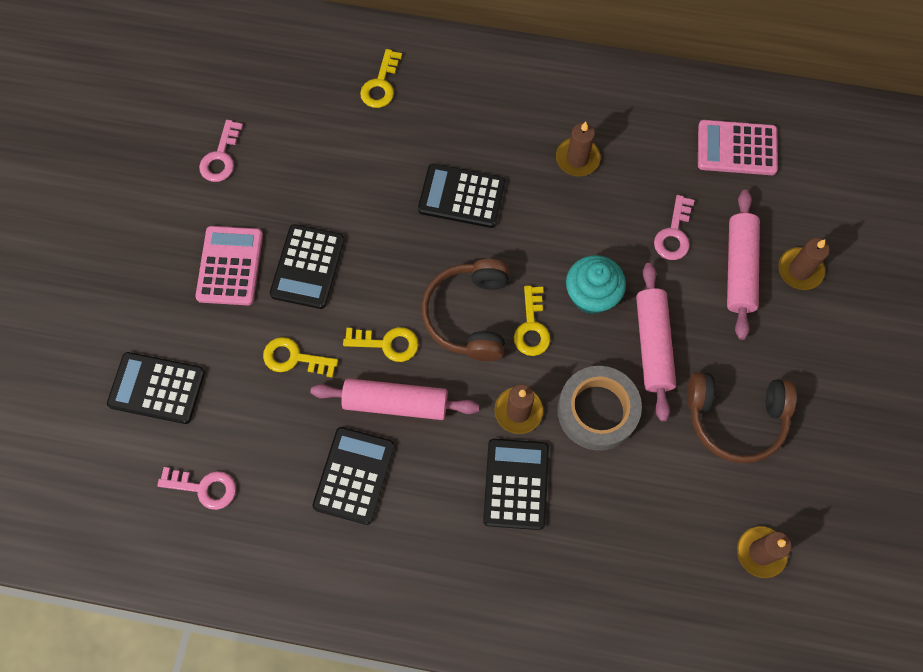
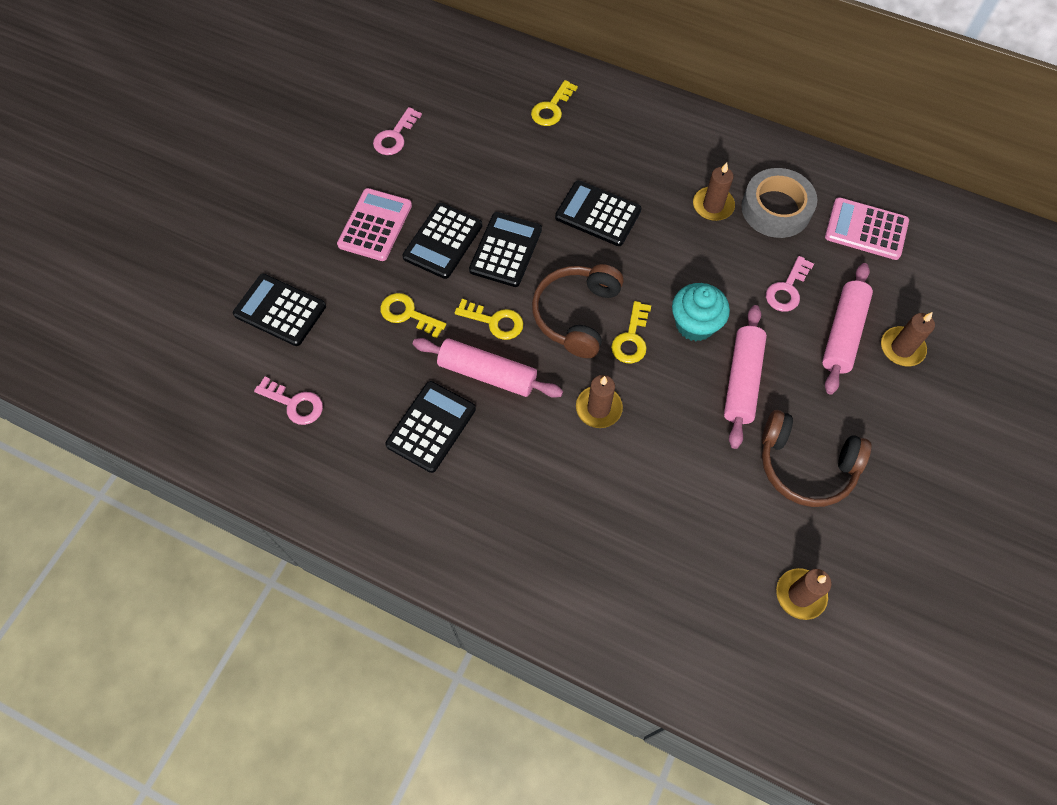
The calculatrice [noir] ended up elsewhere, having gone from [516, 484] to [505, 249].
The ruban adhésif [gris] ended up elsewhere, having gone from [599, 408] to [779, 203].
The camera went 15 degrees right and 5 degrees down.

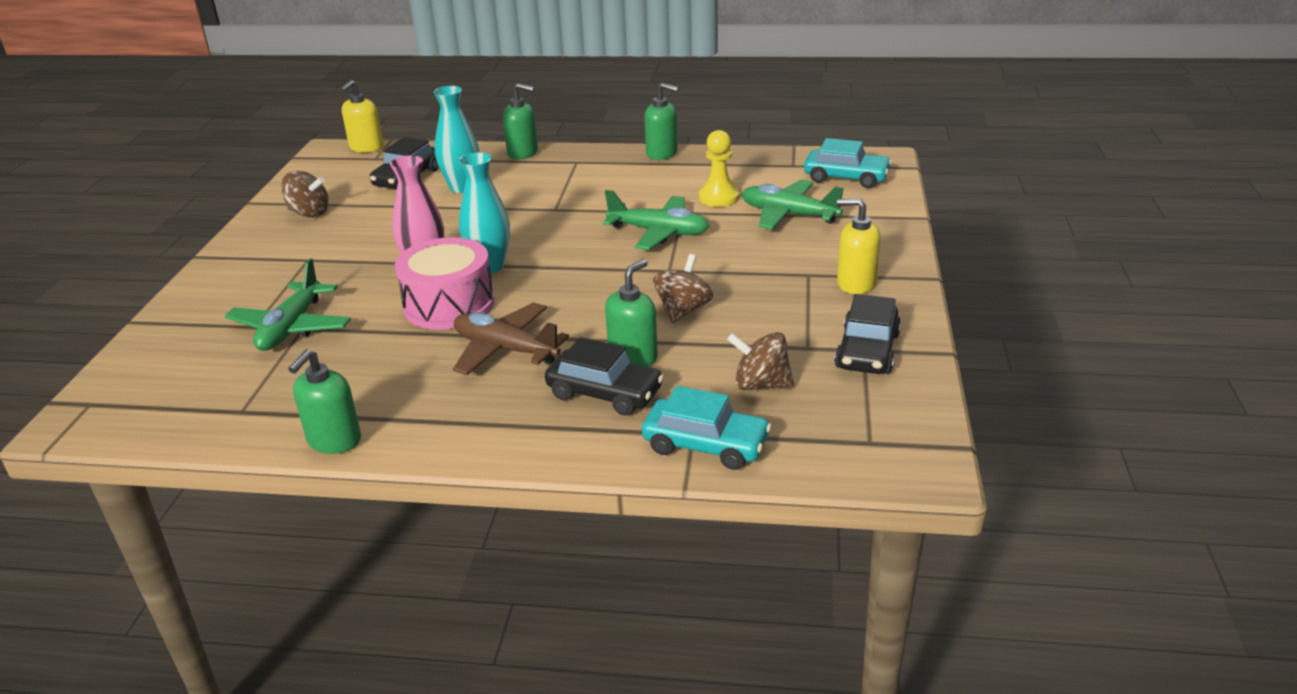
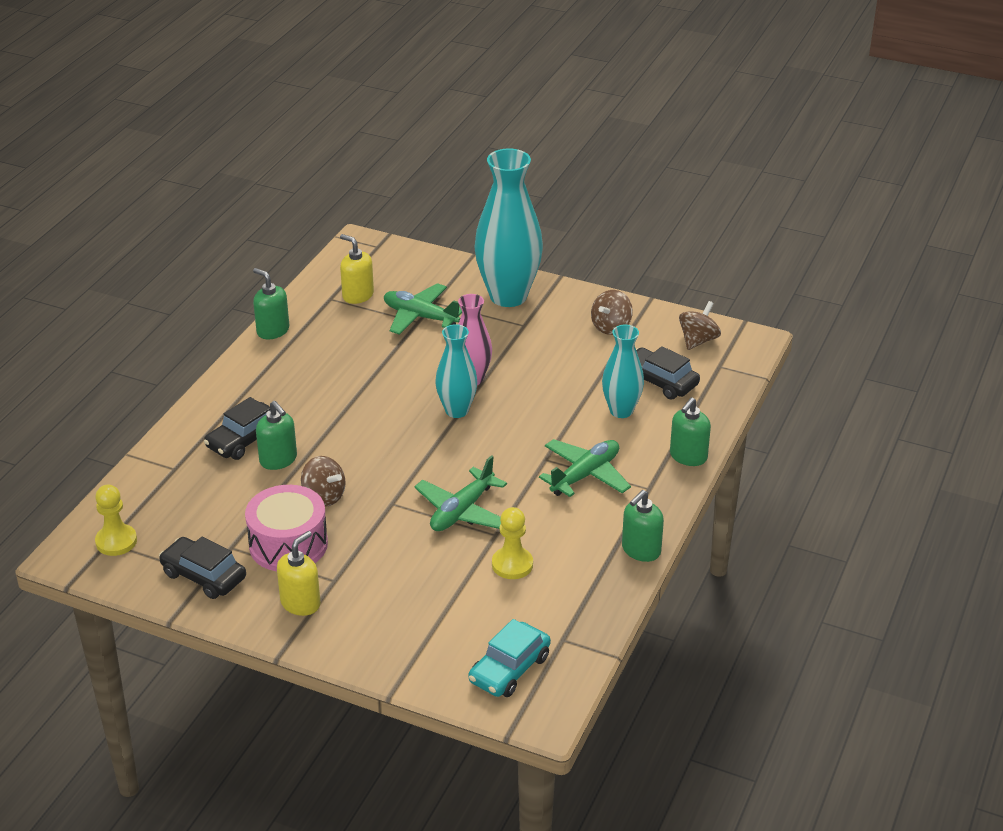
The second view gained the pion [jaune] at [116, 520].
The tambour [rose] ended up elsewhere, having gone from [444, 283] to [286, 528].
The distributeur de savon [jaune] ended up elsewhere, having gone from [362, 116] to [357, 269].
The second view gained the vase [turquoise] at [508, 227].
The avion [vert] ended up elsewhere, having gone from [792, 205] to [585, 468].
The toupie [marron] ended up elsewhere, having gone from [760, 361] to [700, 325].
The second view lost the avion [marron] at [511, 338].
The second view lost the voiture [turquoise] at [707, 428].
The camera went 105 degrees right and 5 degrees up.

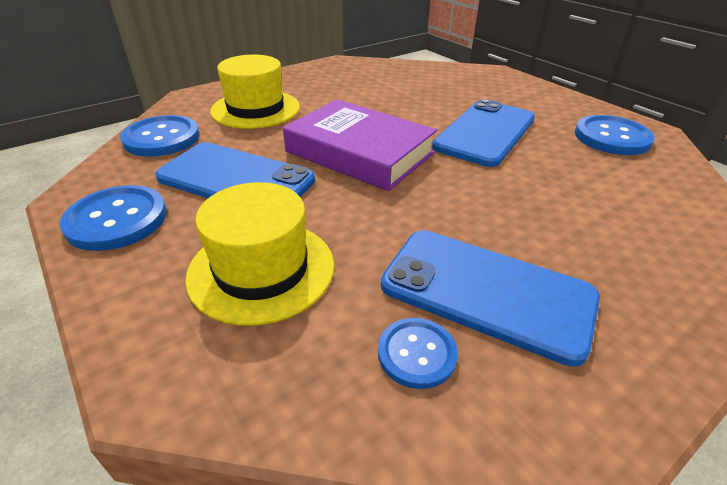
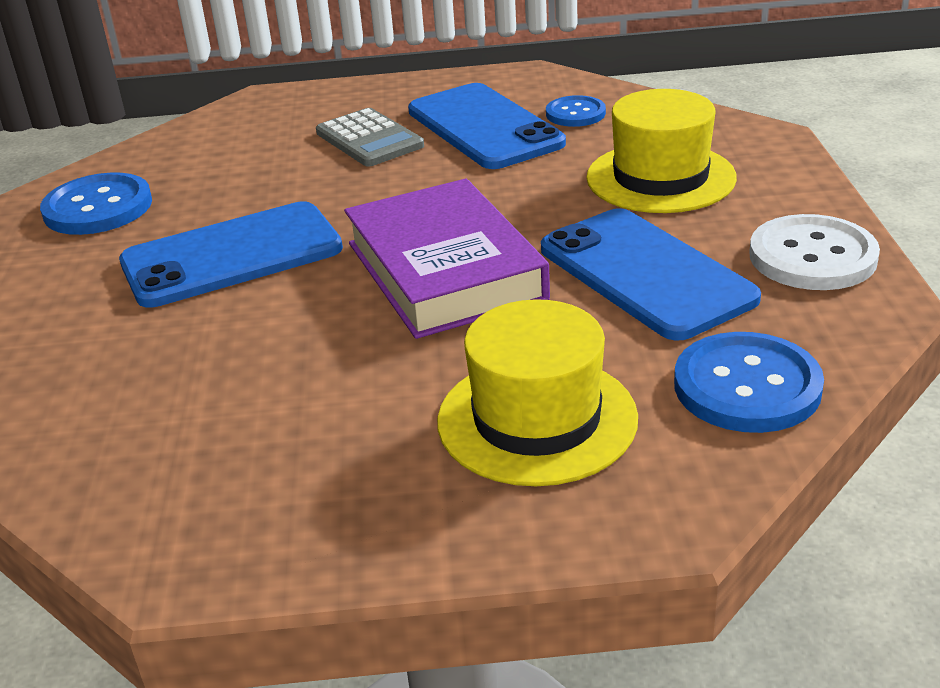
The second view gained the calculatrice [gris] at [370, 137].
What was the bouton [bleu] at [113, 218] turned into the bouton [blanc] at [814, 252].
The camera went 145 degrees left and 5 degrees down.

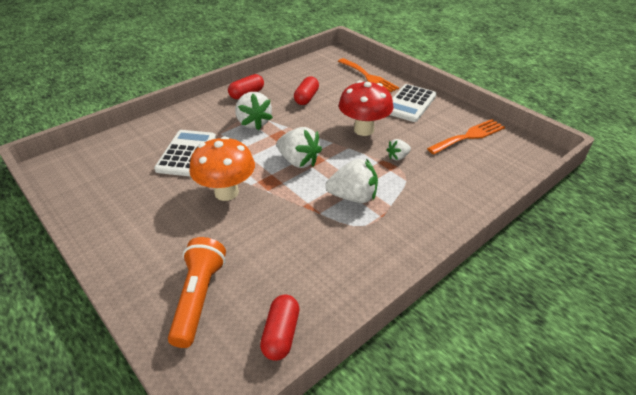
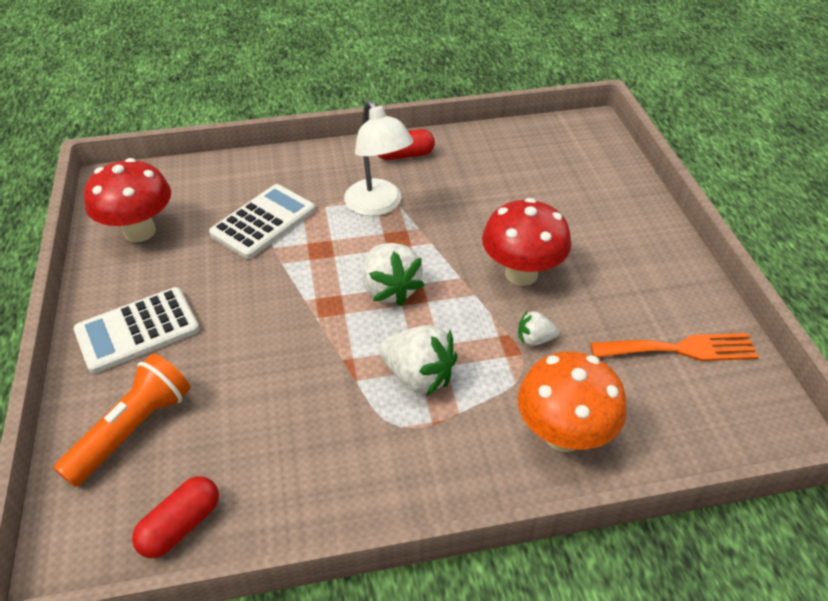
The calculatrice [blanc] ended up elsewhere, having gone from [413, 103] to [136, 330].
The second view gained the champignon [rouge] at [127, 200].
Where the fraise [blanc] stood at [254, 111], the lampe [blanc] came to stand at [379, 158].
The champignon [orange] ended up elsewhere, having gone from [222, 168] to [572, 402].
The second view lost the gélule [rouge] at [306, 90].
The second view lost the fourchette [orange] at [368, 75].
The camera went 30 degrees right and 5 degrees up.

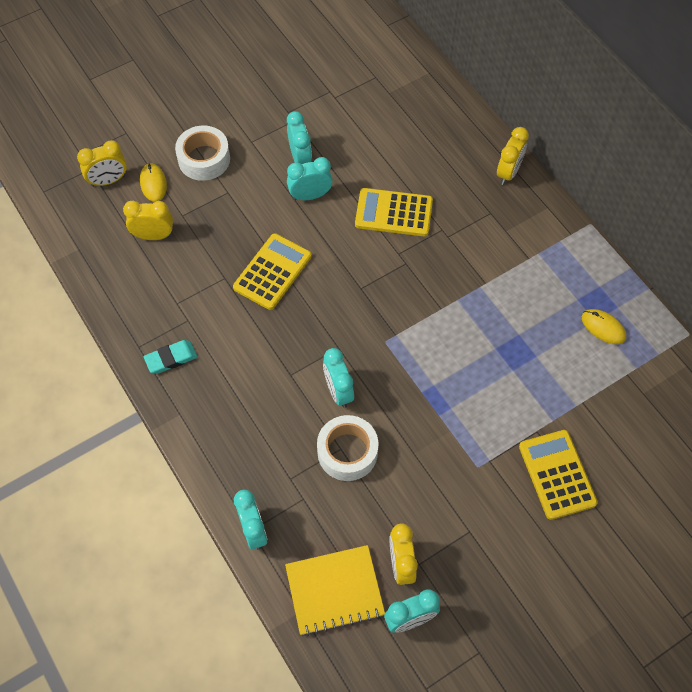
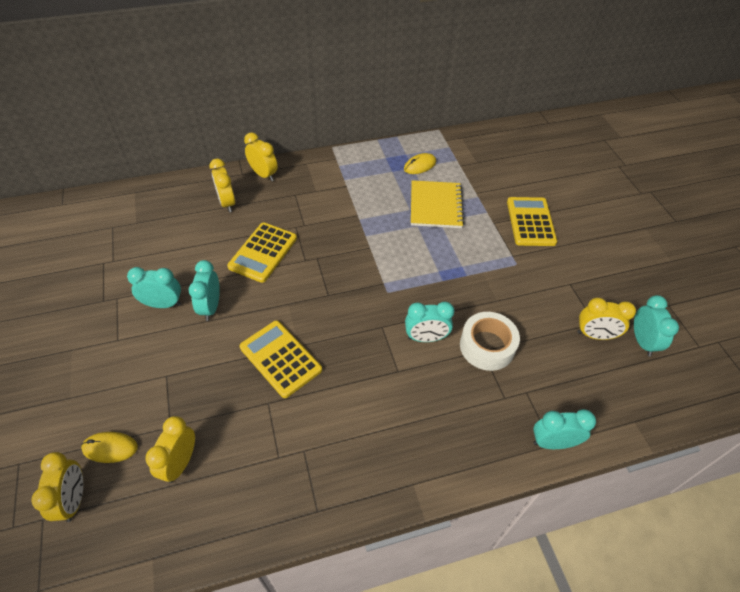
The second view gained the réveil [jaune] at [222, 185].
The carnet [jaune] ended up elsewhere, having gone from [335, 590] to [437, 204].
The calculatrice [jaune] at [558, 475] ended up facing another way, 90 degrees clockwise from before.
The second view lost the gomme [turquoise] at [170, 357].
The second view lost the ruban adhésif [blanc] at [202, 153].
The camera went 75 degrees left and 10 degrees down.

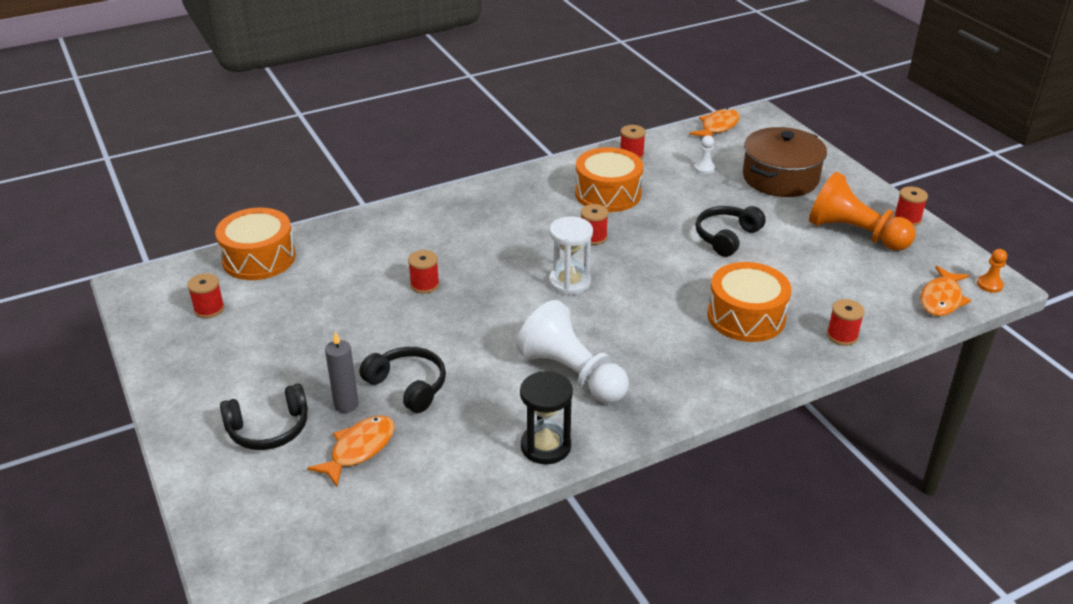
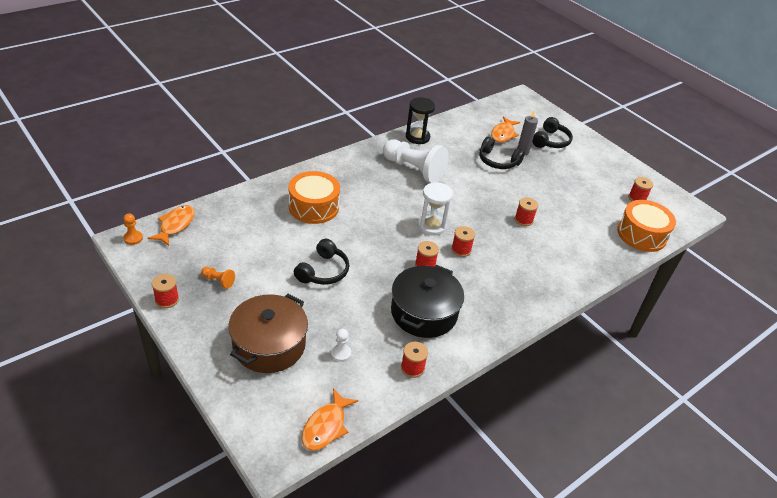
The size of the pion [orange] at [862, 211] changed by a factor of 0.41.
Where the tambour [orange] stood at [609, 179], the marmite [noir] came to stand at [427, 301].
The bobine [rouge] ended up elsewhere, having gone from [846, 322] to [463, 241].
The casque audio [noir] at [264, 417] ended up facing another way, 150 degrees clockwise from before.
The camera went 165 degrees right and 5 degrees up.

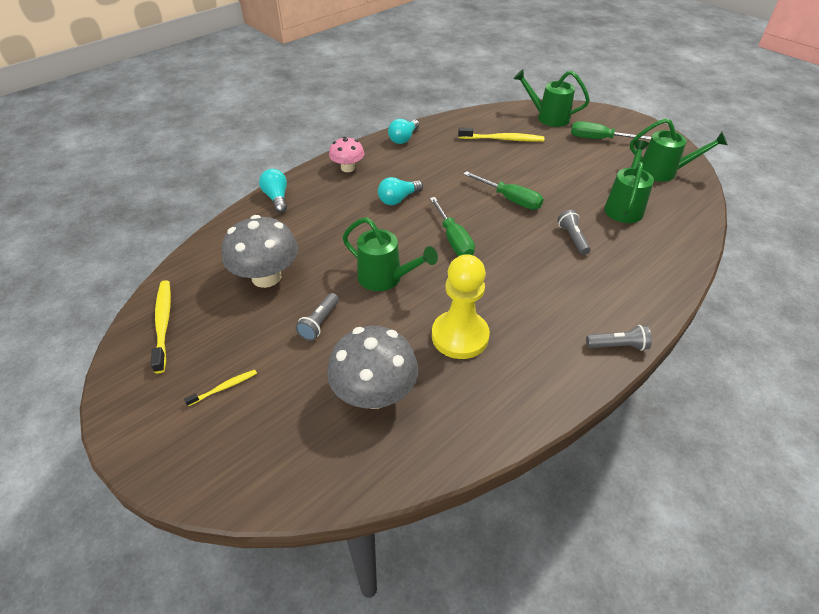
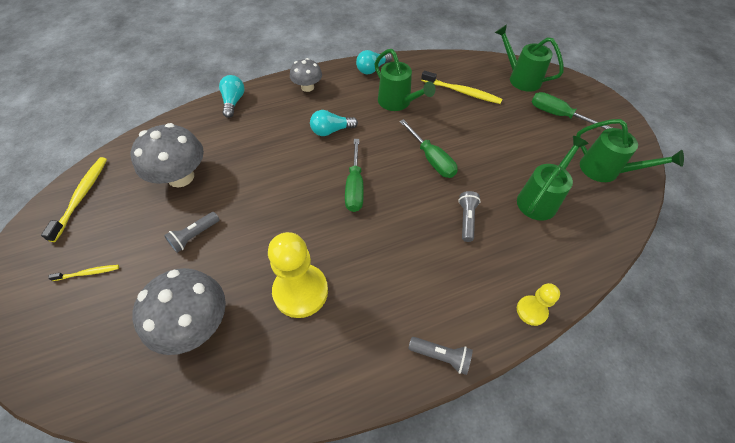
What was the champignon [rose] at [346, 154] turned into the champignon [gris] at [306, 75].
The arrosoir [vert] ended up elsewhere, having gone from [390, 254] to [405, 80].
The second view gained the pion [jaune] at [538, 304].
The camera went 20 degrees right and 10 degrees up.

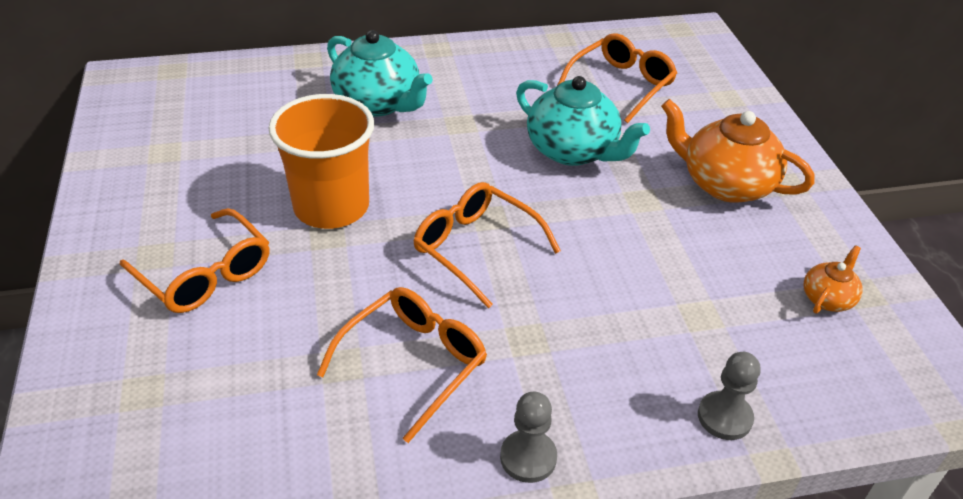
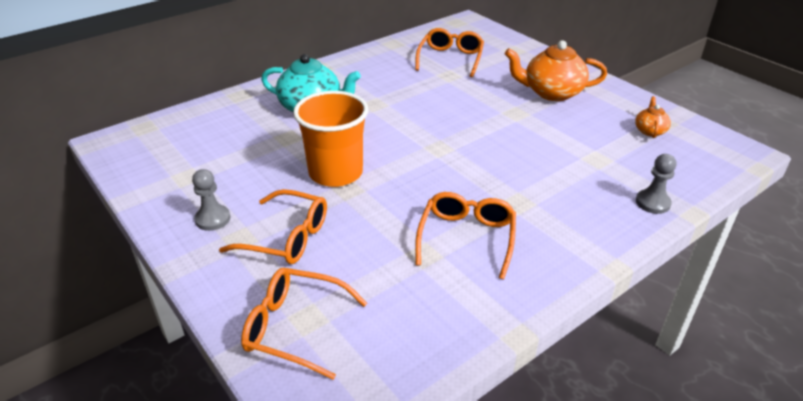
The pion [gris] ended up elsewhere, having gone from [528, 437] to [211, 200].
The lunettes [orange] ended up elsewhere, having gone from [487, 245] to [304, 324].
The second view lost the théière [turquoise] at [583, 121].
The camera went 25 degrees left and 5 degrees down.

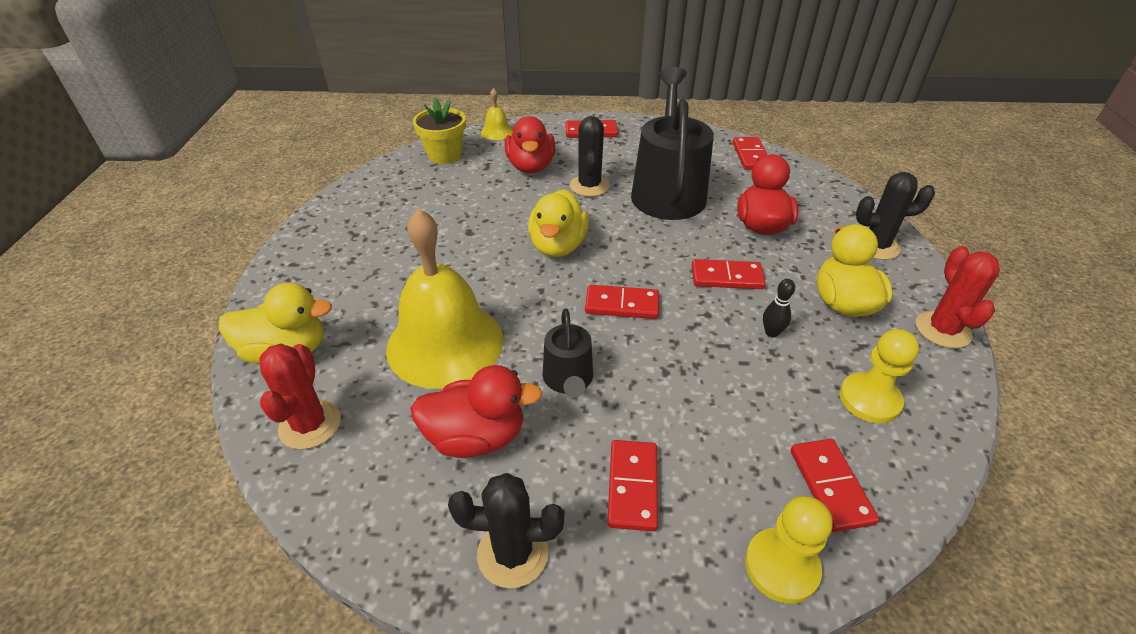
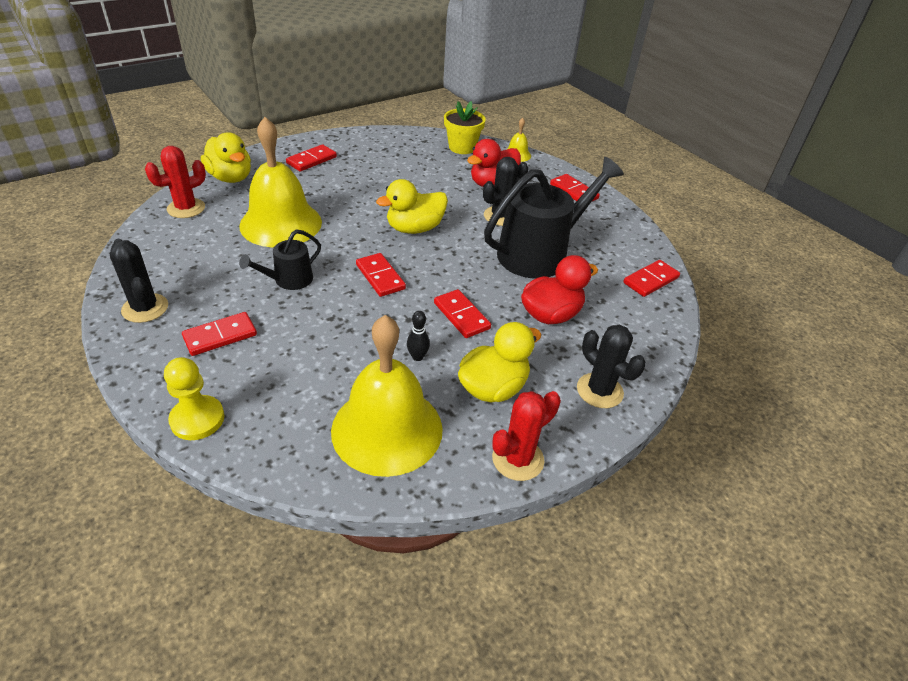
The domino [rouge] ended up elsewhere, having gone from [834, 485] to [311, 158].
Where the pion [jaune] stood at [879, 376], the cloche [jaune] came to stand at [387, 396].
The second view lost the canard [rouge] at [476, 411].
The camera went 50 degrees right and 0 degrees up.

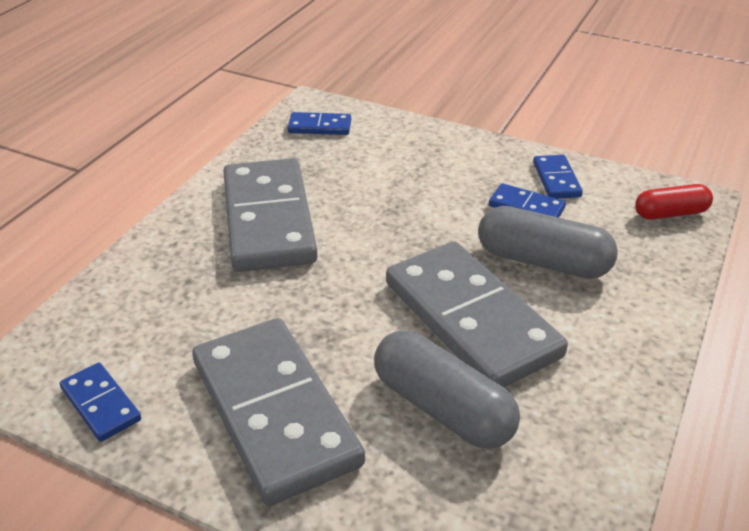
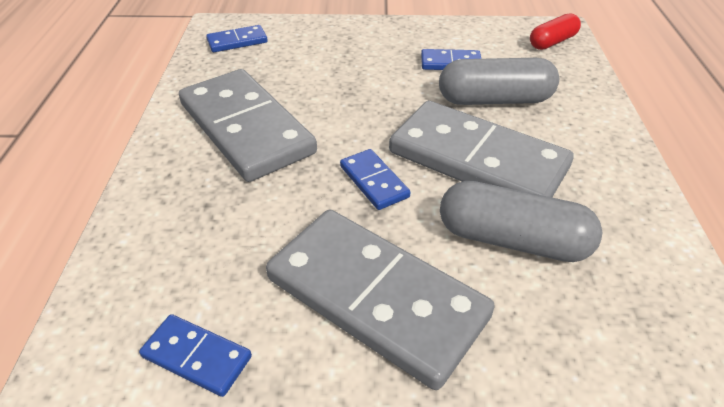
The domino [bleu] ended up elsewhere, having gone from [558, 177] to [375, 179].
The camera went 25 degrees left and 5 degrees up.

